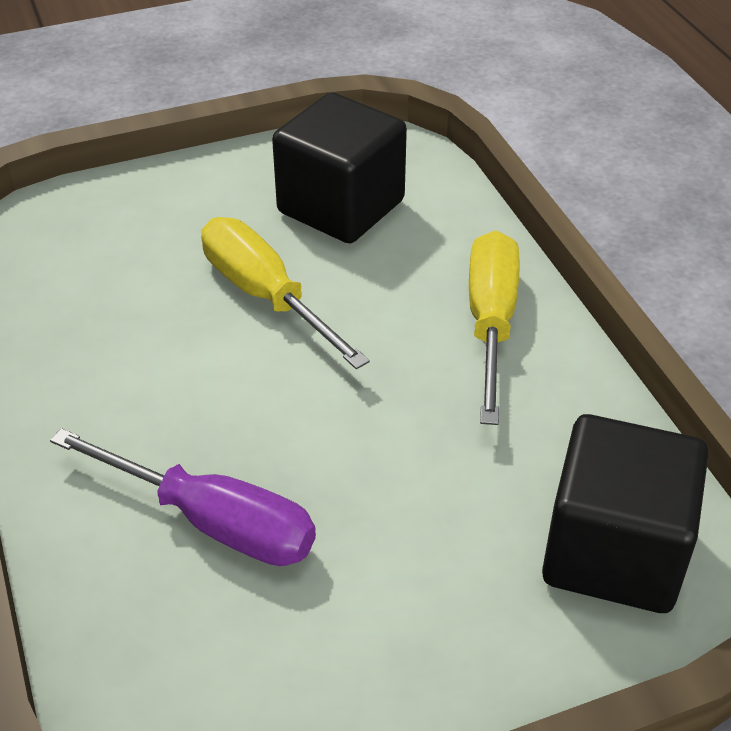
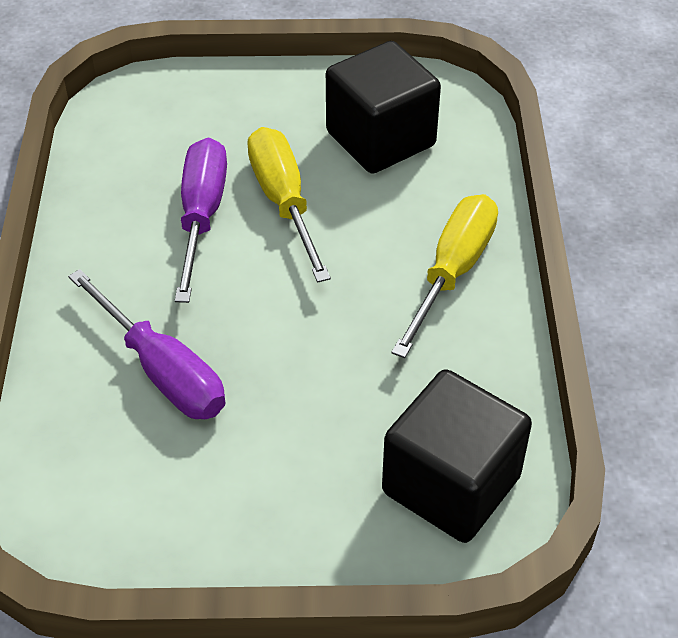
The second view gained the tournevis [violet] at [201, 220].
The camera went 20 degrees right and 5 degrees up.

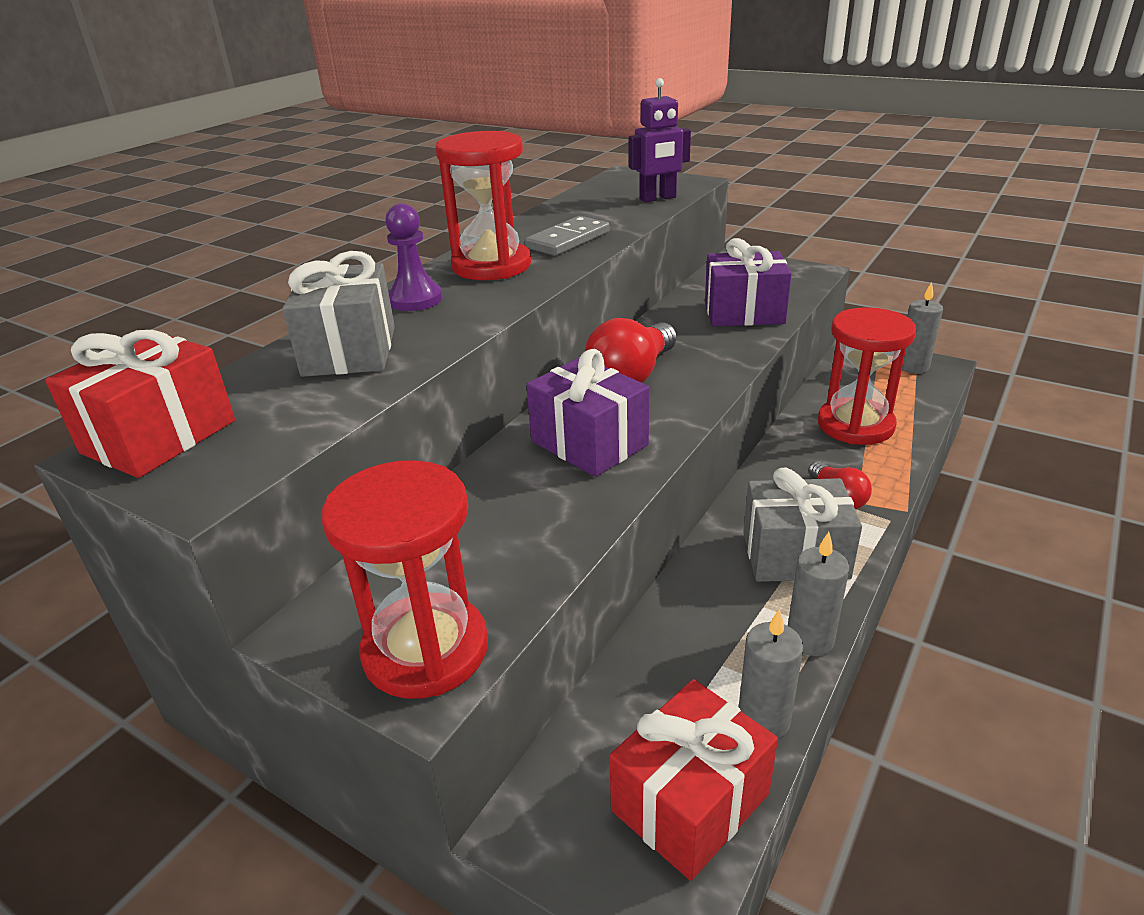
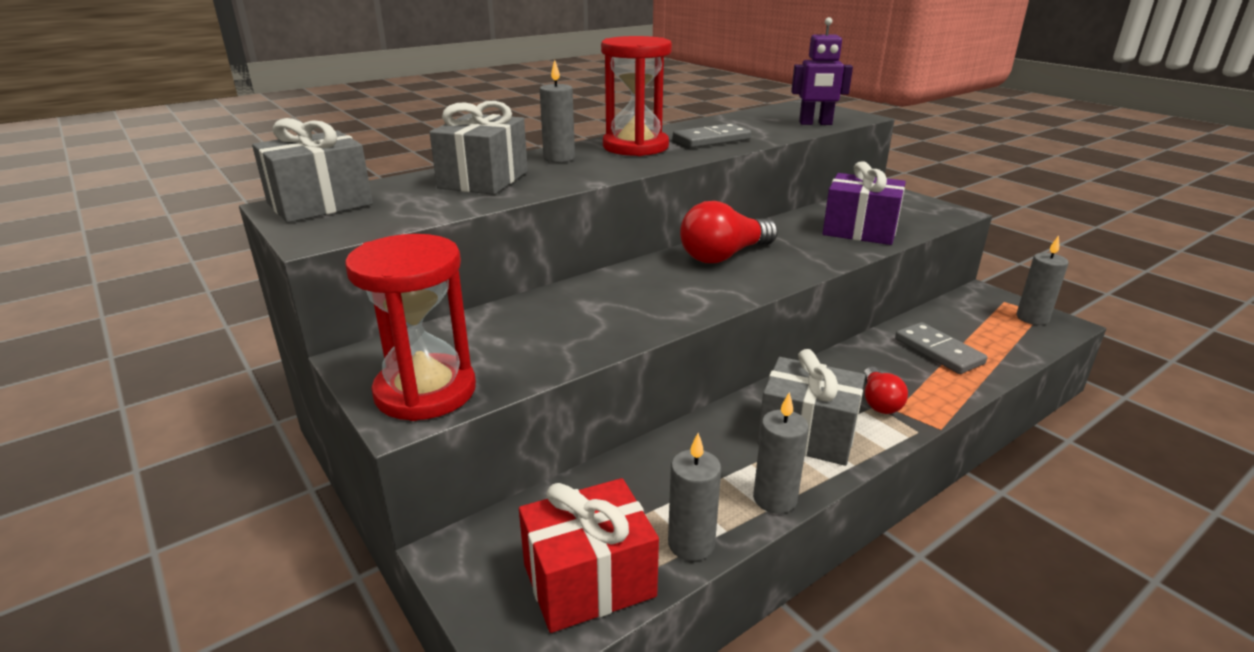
What was the cadeau [rouge] at [140, 404] turned into the cadeau [gris] at [312, 170].
Where the pion [violet] stood at [414, 257], the bougie [gris] came to stand at [557, 111].
Where the sablier [rouge] stood at [867, 376], the domino [gris] came to stand at [941, 348].
The second view lost the cadeau [violet] at [587, 413].
The camera went 20 degrees right and 5 degrees down.

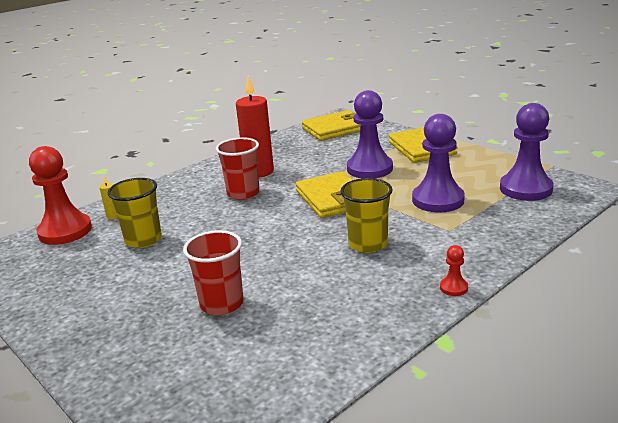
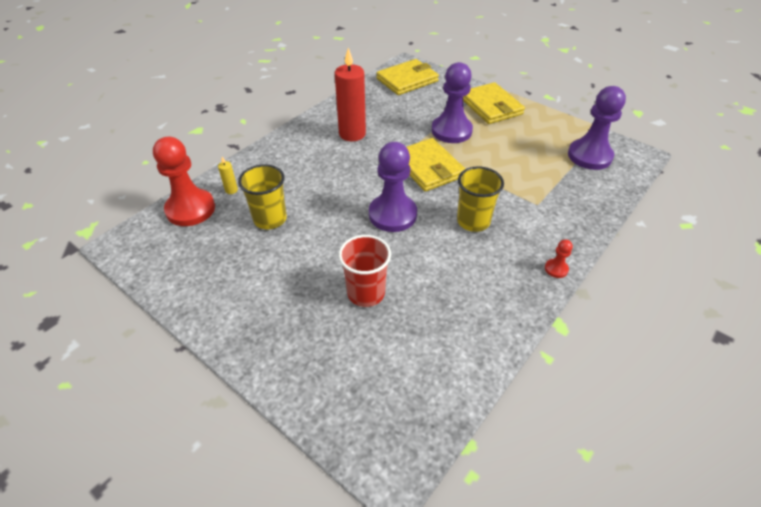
The pion [violet] ended up elsewhere, having gone from [438, 163] to [393, 187].
The second view lost the gobelet [rouge] at [238, 168].
The camera went 10 degrees left and 20 degrees up.

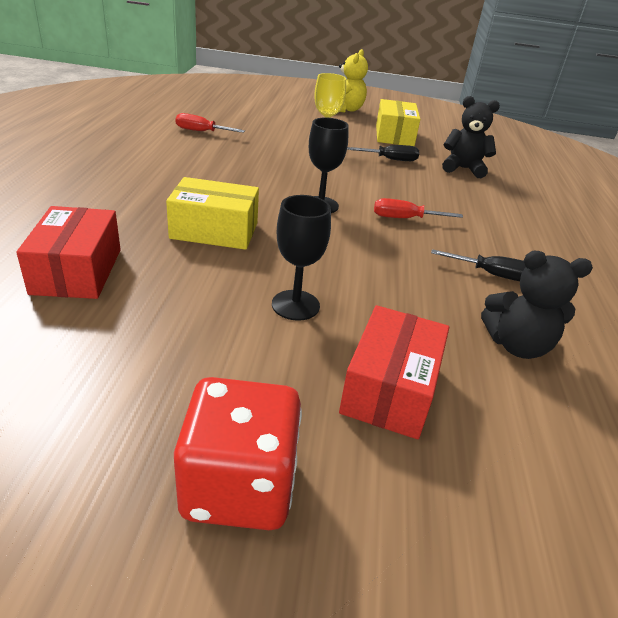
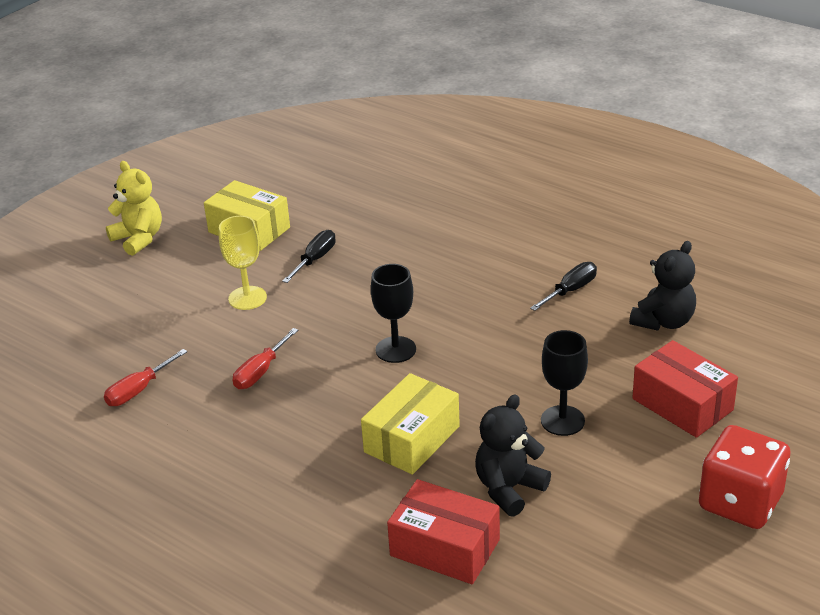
The tournevis [rouge] ended up elsewhere, having gone from [418, 208] to [265, 358].
The ours en peluche [noir] ended up elsewhere, having gone from [471, 137] to [513, 455].
The camera went 55 degrees left and 0 degrees up.

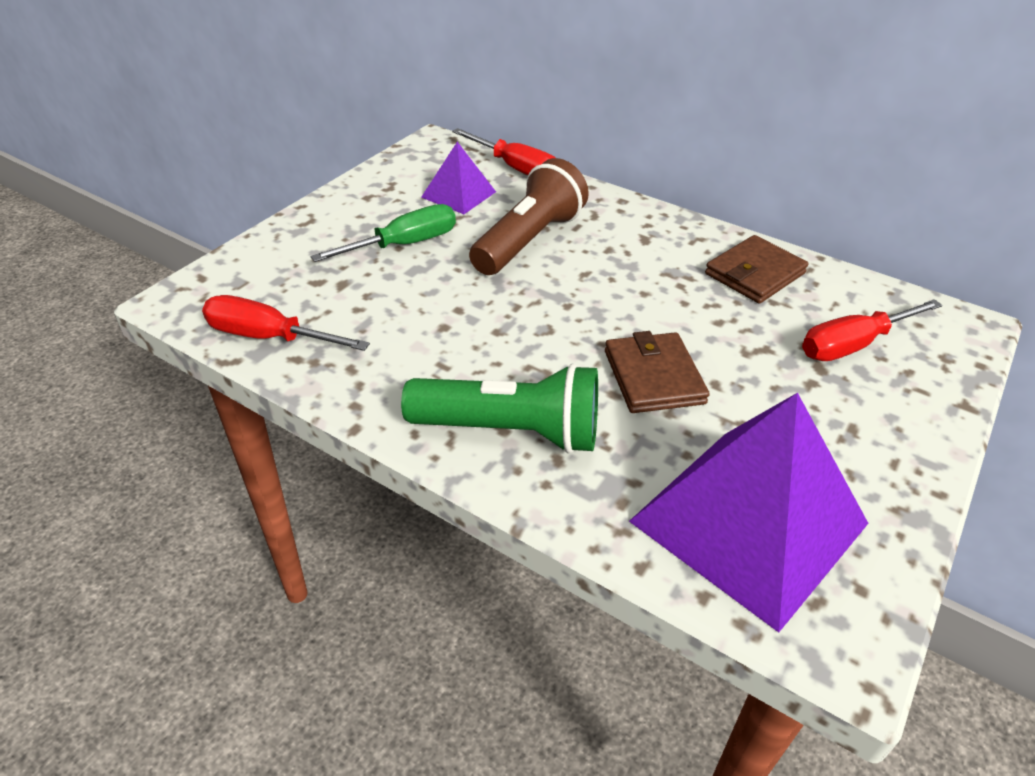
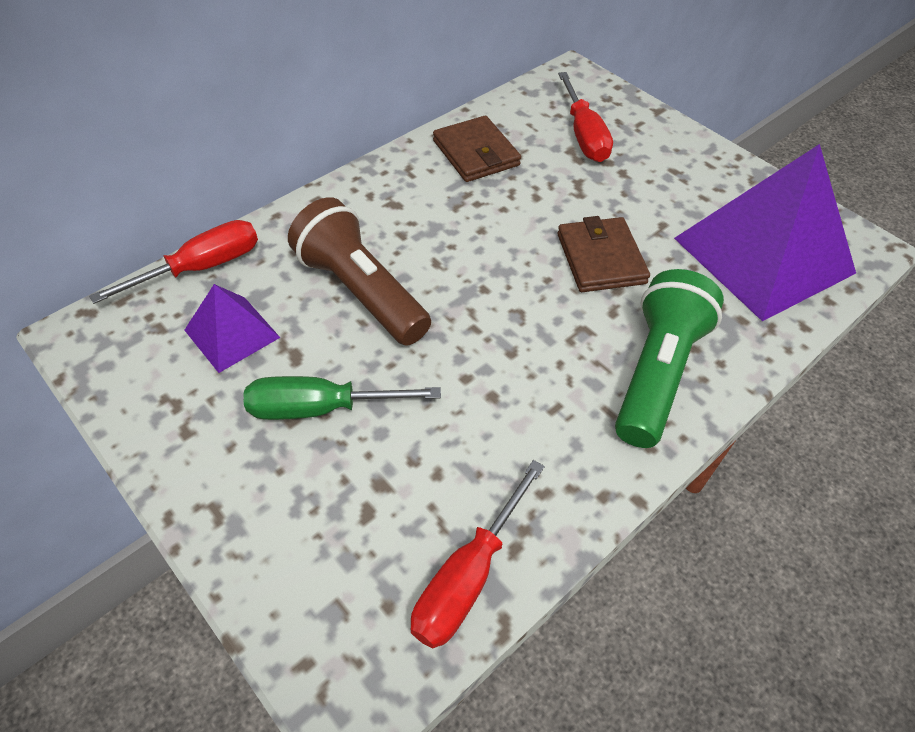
The tournevis [vert] at [383, 233] ended up facing another way, 75 degrees counterclockwise from before.
The portefeuille [marron] at [657, 372] ended up facing another way, 75 degrees clockwise from before.
The camera went 75 degrees left and 10 degrees up.

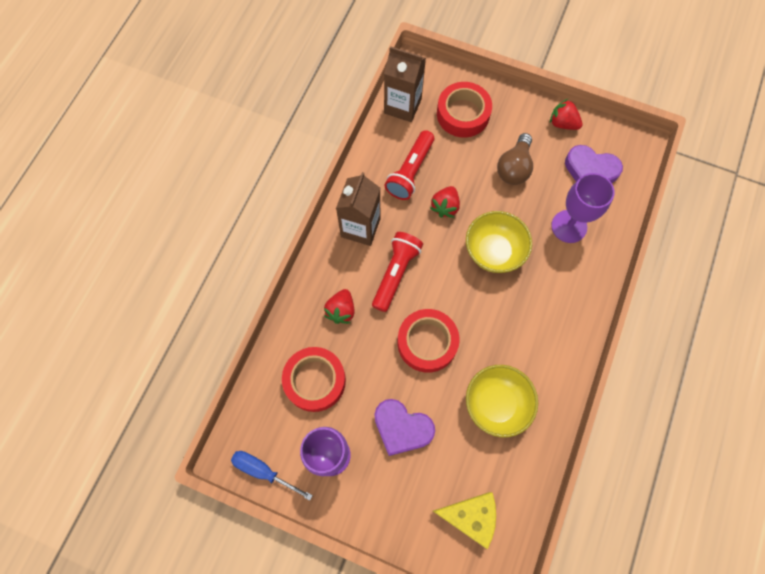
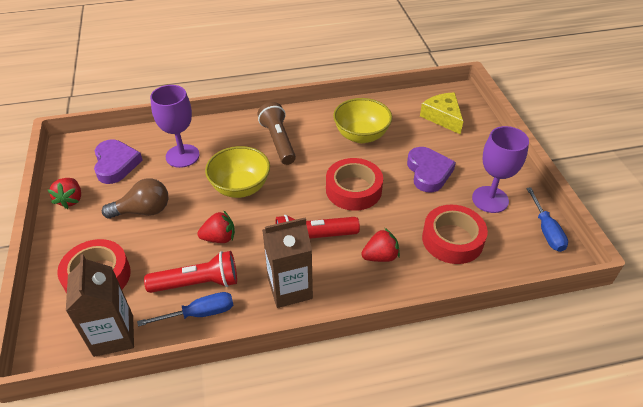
The second view gained the tournevis [bleu] at [185, 309].
The second view gained the lampe de poche [marron] at [276, 133].
The camera went 125 degrees left and 25 degrees down.

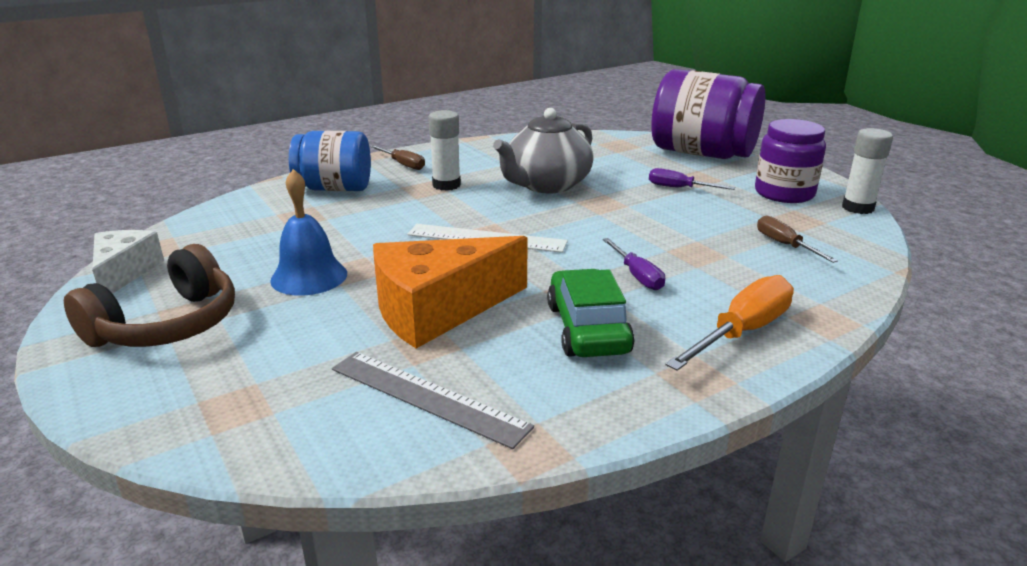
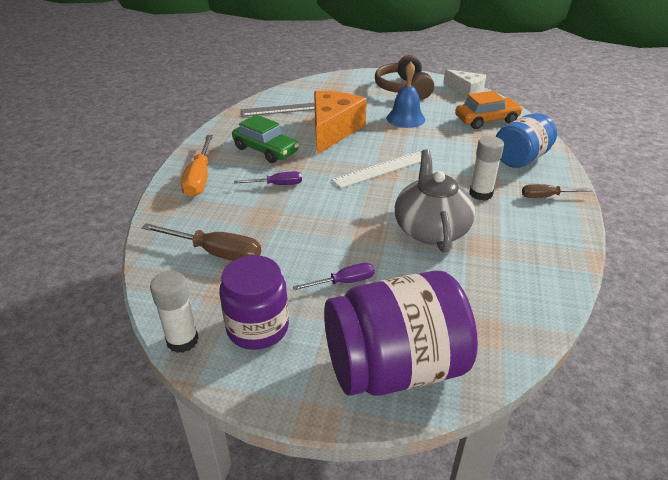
The size of the tournevis [marron] at [797, 239] changed by a factor of 1.65.
The tournevis [violet] at [634, 264] ended up facing another way, 150 degrees clockwise from before.
The second view gained the voiture [orange] at [489, 110].
The camera went 135 degrees right and 10 degrees up.

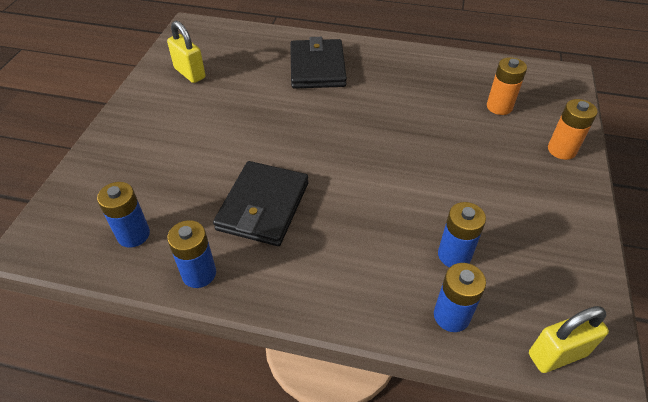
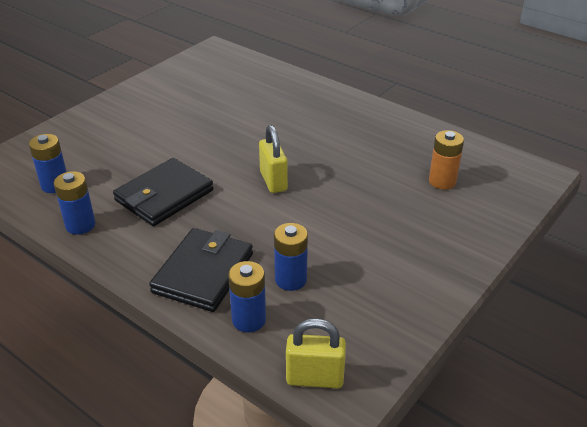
The portefeuille [noir] ended up elsewhere, having gone from [318, 63] to [201, 270].
The cadenas [jaune] ended up elsewhere, having gone from [186, 52] to [273, 159].
The second view lost the pile [orange] at [573, 129].
The camera went 25 degrees right and 10 degrees down.

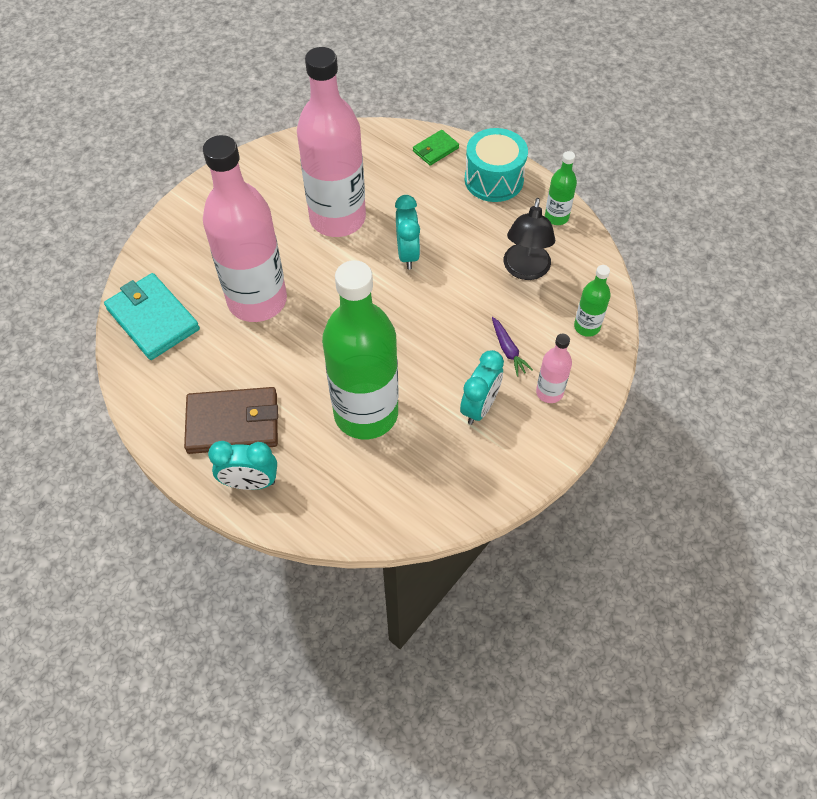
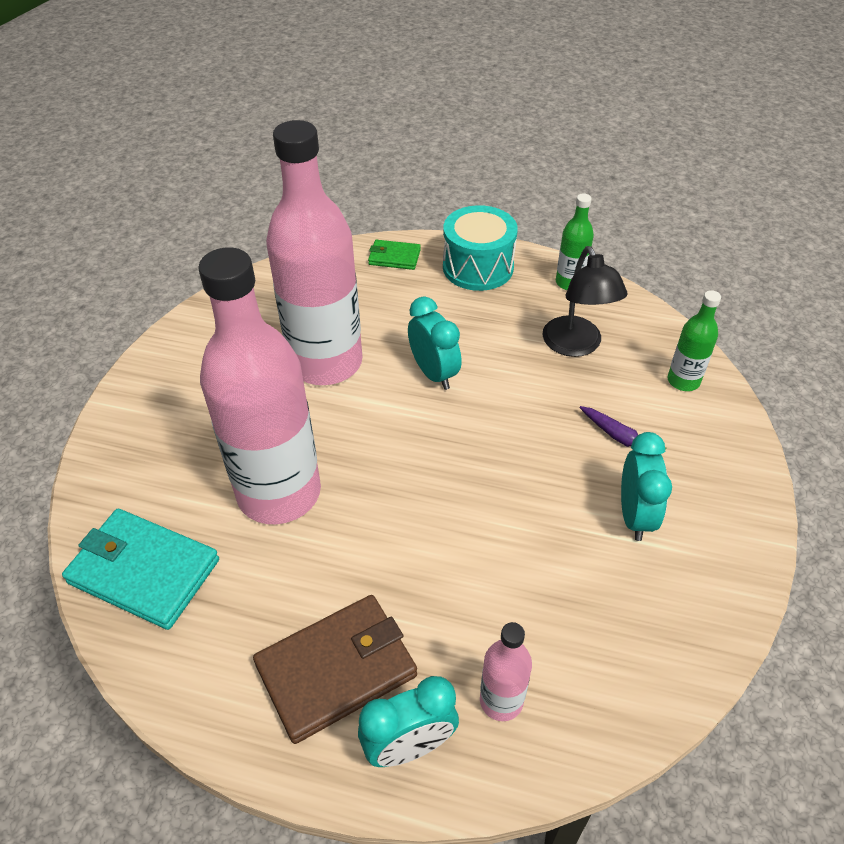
The portefeuille [vert] at [436, 148] ended up facing another way, 75 degrees clockwise from before.
The bouteille [rose] ended up elsewhere, having gone from [554, 368] to [506, 671].
The second view lost the bouteille [vert] at [360, 349].
The camera went 25 degrees left and 10 degrees down.

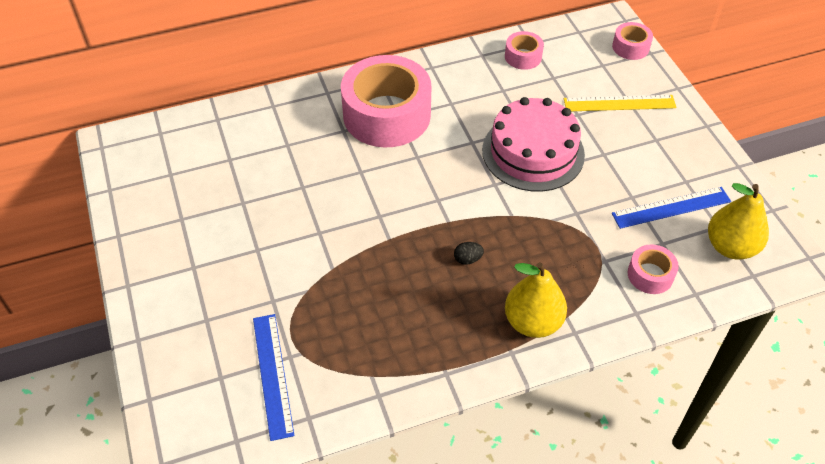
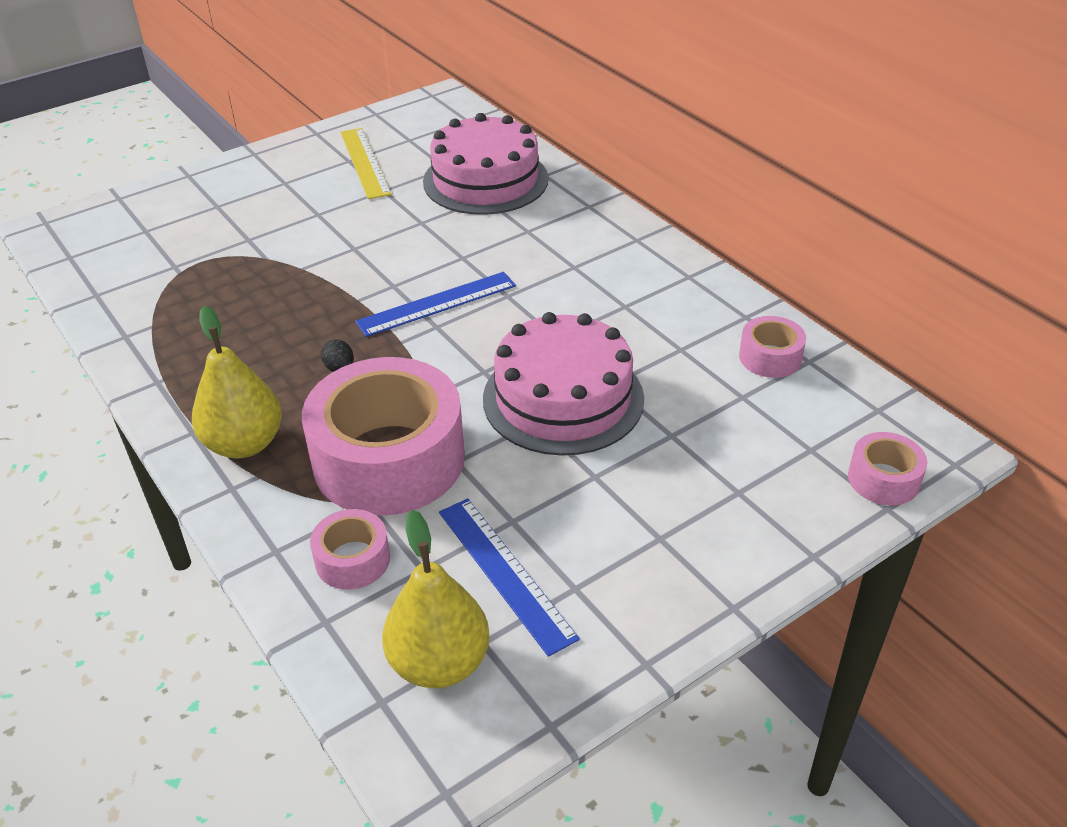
The ruban adhésif [rose] ended up elsewhere, having gone from [386, 101] to [383, 436].
The règle [jaune] ended up elsewhere, having gone from [620, 103] to [365, 163].
The règle [bleu] ended up elsewhere, having gone from [274, 377] to [435, 304].
The second view gained the gâteau [rose] at [486, 164].
The camera went 75 degrees right and 10 degrees down.

